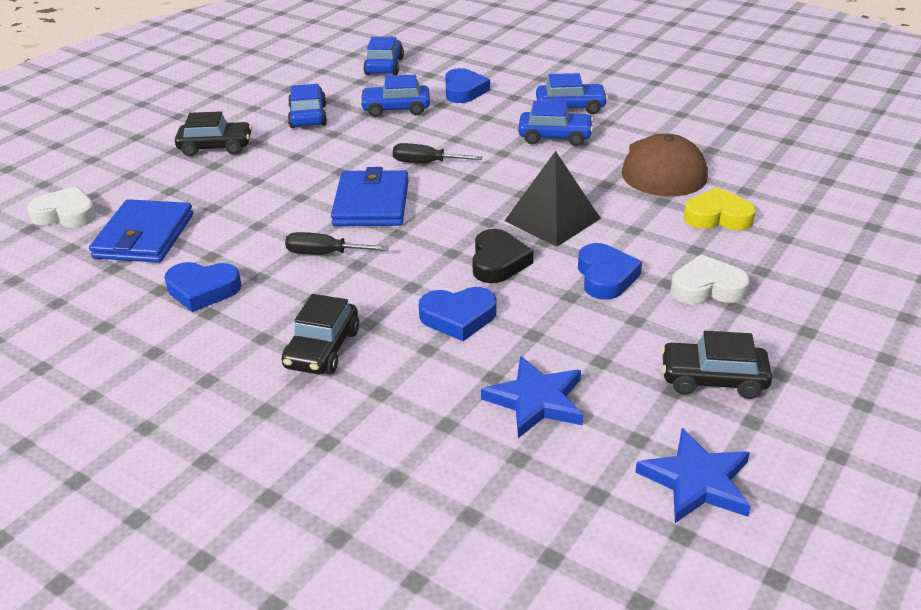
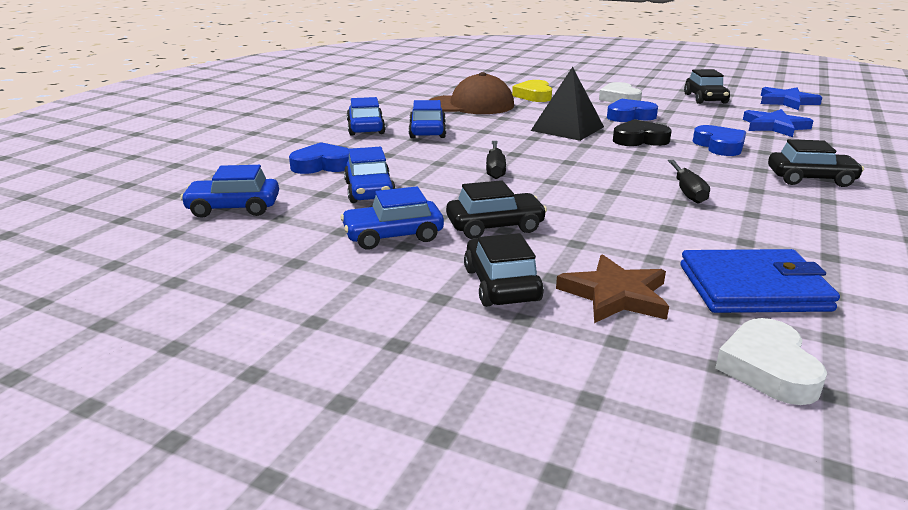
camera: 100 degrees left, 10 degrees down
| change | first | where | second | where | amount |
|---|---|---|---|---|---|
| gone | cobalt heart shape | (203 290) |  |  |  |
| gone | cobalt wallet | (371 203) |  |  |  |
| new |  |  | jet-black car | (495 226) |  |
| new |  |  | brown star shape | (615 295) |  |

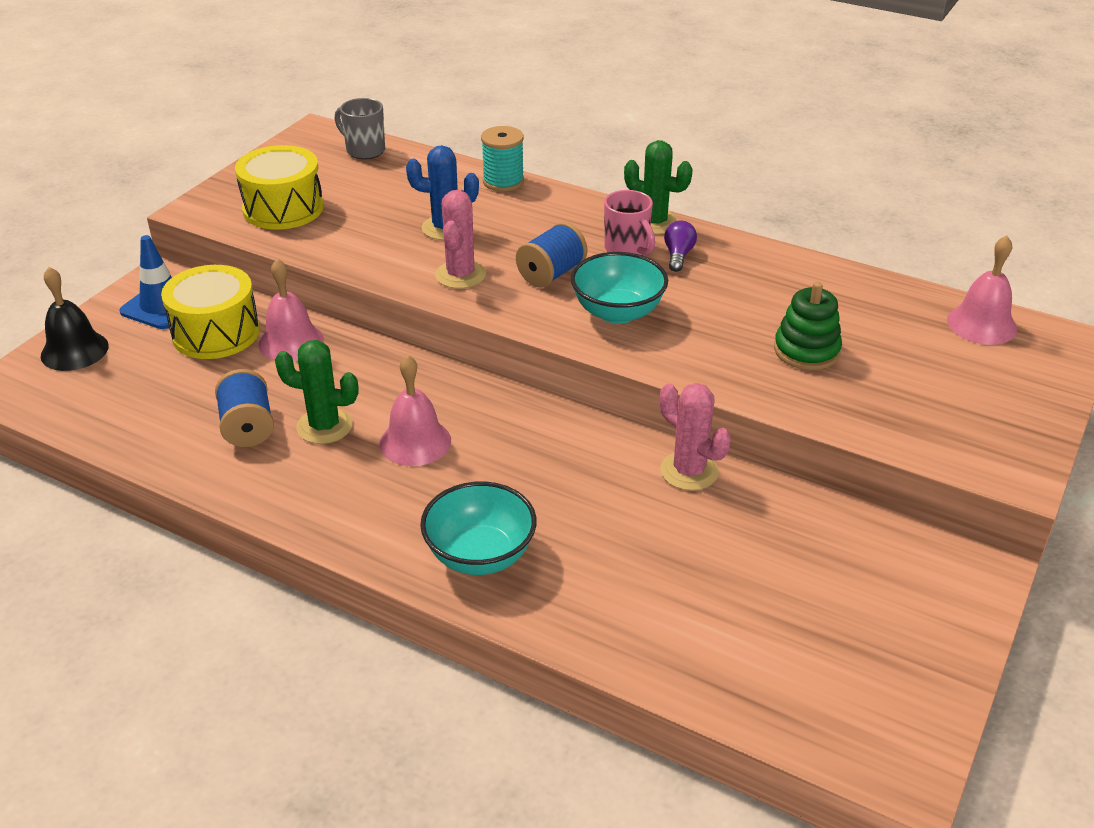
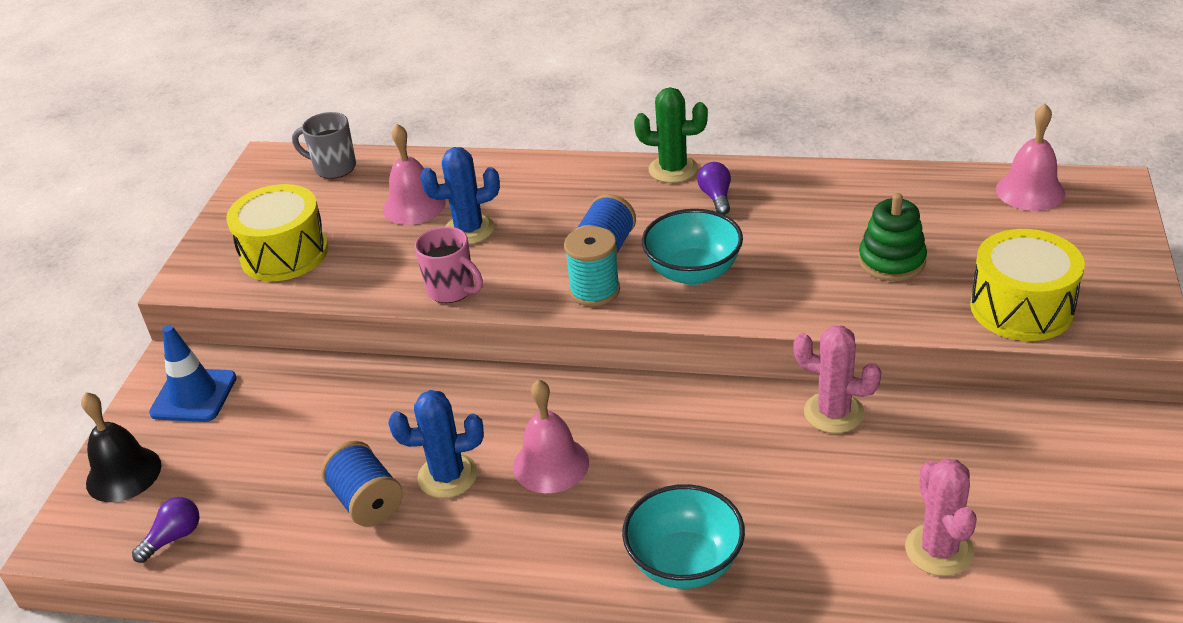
camera: 15 degrees left, 0 degrees up
| change | first | where | second | where | amount |
|---|---|---|---|---|---|
| shifted | yellow toy drum | (216 333) |  | (1021 308) |  |
| shifted | pink school bell | (291 342) |  | (414 206) |  |
| repainted | leaf-green prickly plant | (324 426) | cobalt prickly plant | (448 476) |  |
| shifted | pink prickly plant | (460 275) |  | (939 550) |  |
| shifted | aqua bobbin | (503 181) |  | (594 291) |  |
| shifted | pink mug | (627 249) |  | (452 290) |  |
| new |  |  | violet light bulb | (174 537) |  |

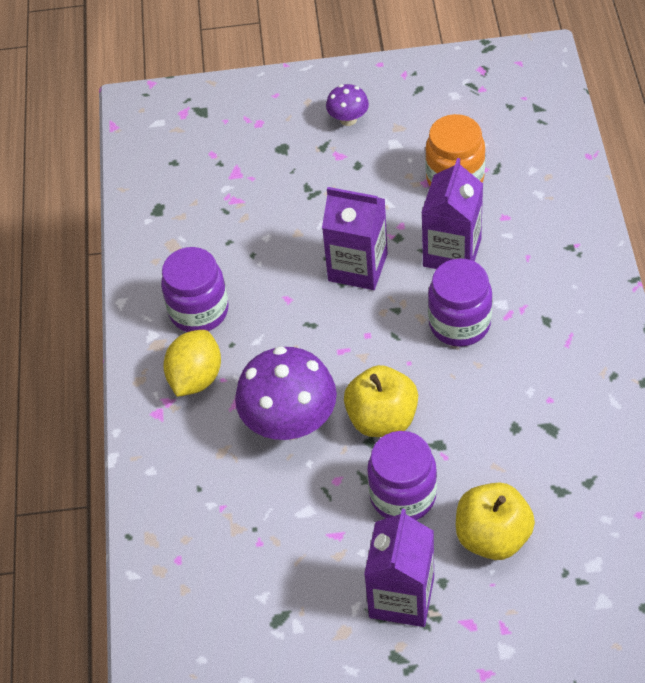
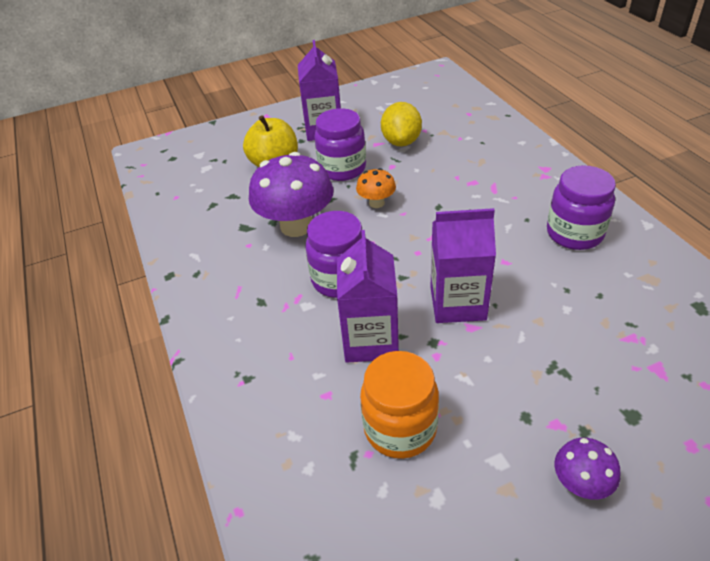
camera: 160 degrees right, 10 degrees down
| change | first | where | second | where | amount |
|---|---|---|---|---|---|
| shifted | yellow citrus fruit | (196 378) |  | (401 142) |  |
| shifted | violet mushroom | (290 422) |  | (296 226) |  |
| swapped | yellow apple | (382 419) | bright orange mushroom | (376 203) |  |

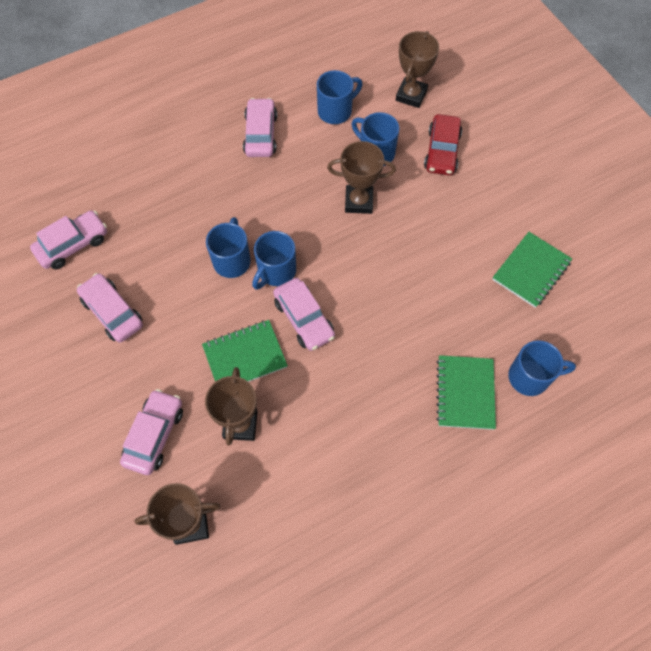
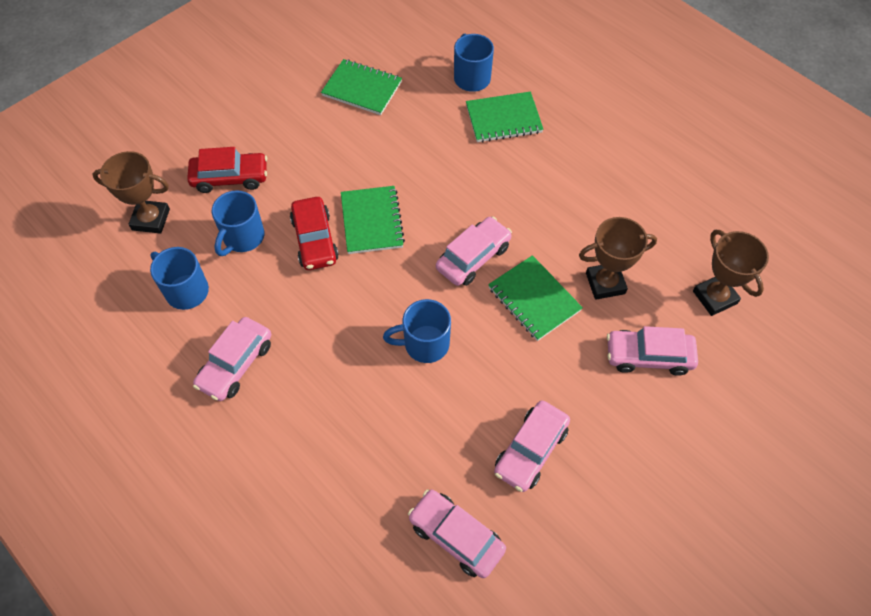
camera: 105 degrees left, 5 degrees down
| change | first | where | second | where | amount |
|---|---|---|---|---|---|
| rotated | pink car | (260 134) |  | (236 364) | 45 degrees counterclockwise |
| gone | cobalt mug | (276 271) |  |  |  |
| swapped | brown trophy | (358 202) | scarlet car | (315 240) |  |
| new |  |  | leaf-green notepad | (372 221) |  |

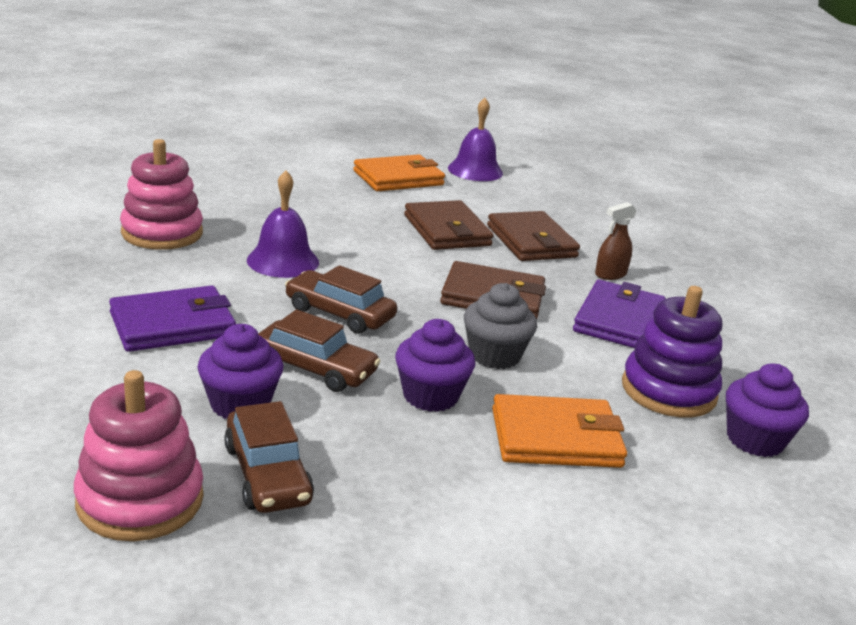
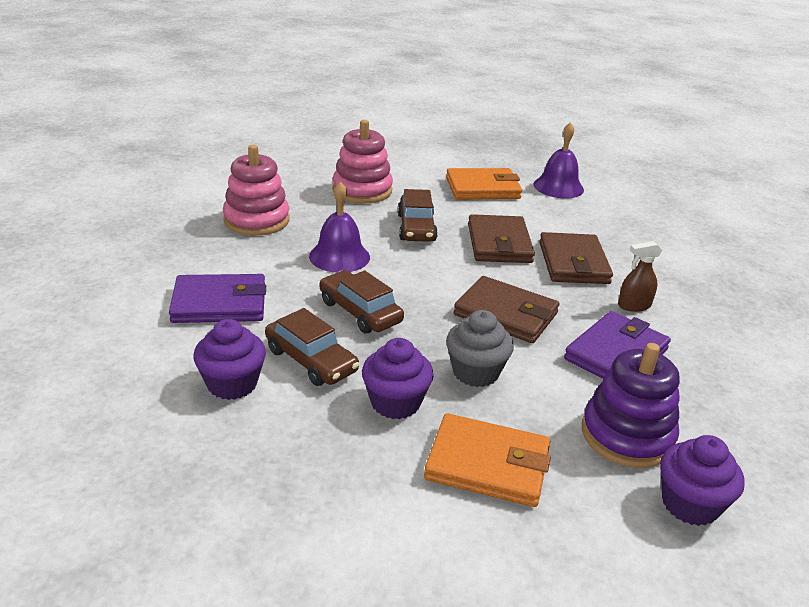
camera: 20 degrees right, 5 degrees up
| change | first | where | second | where | amount |
|---|---|---|---|---|---|
| shifted | pink stacking rings | (140 500) |  | (362 190) |  |
| shifted | brown car | (267 474) |  | (416 228) |  |

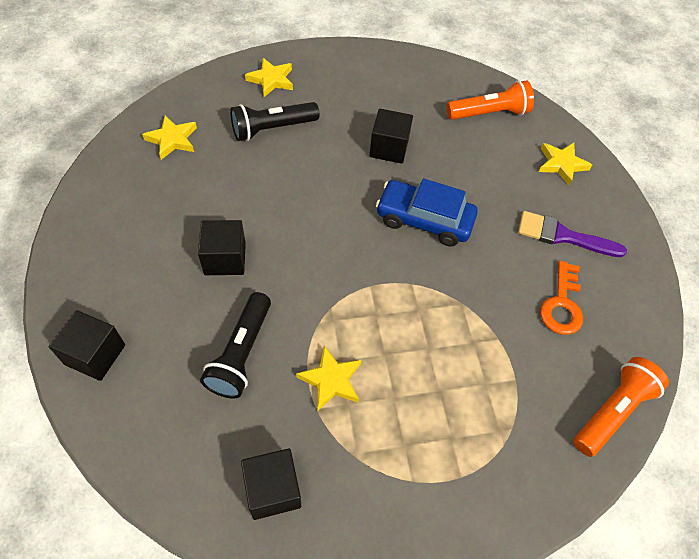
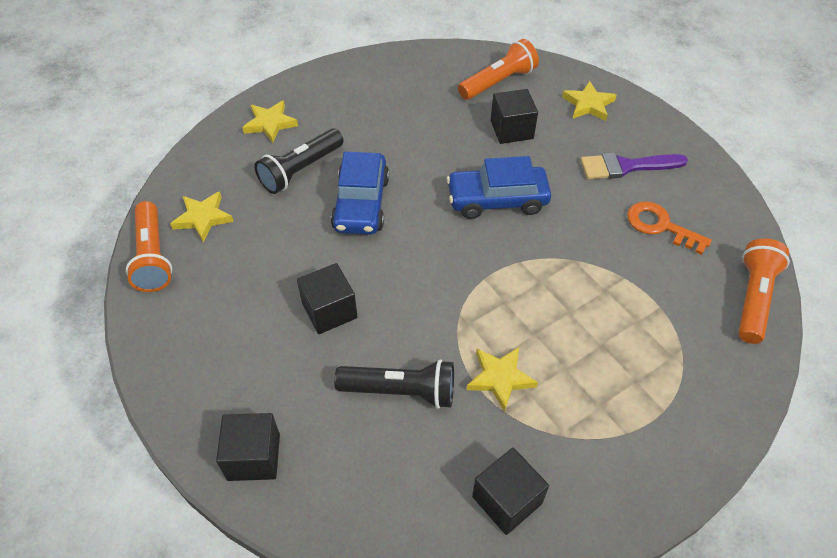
camera: 20 degrees left, 5 degrees down
| change | first | where | second | where | amount |
|---|---|---|---|---|---|
| rotated | jet-black torch | (241 353) |  | (400 391) | 75 degrees counterclockwise |
| shifted | jet-black solid cube | (389 148) |  | (511 130) |  |
| rotated | bright orange latchkey | (562 304) |  | (660 226) | 135 degrees clockwise |
| new |  |  | bright orange torch | (153 256) |  |
| new |  |  | cobalt car | (361 203) |  |

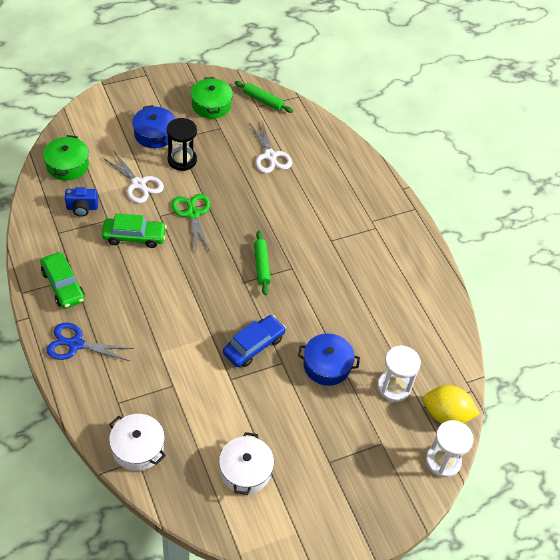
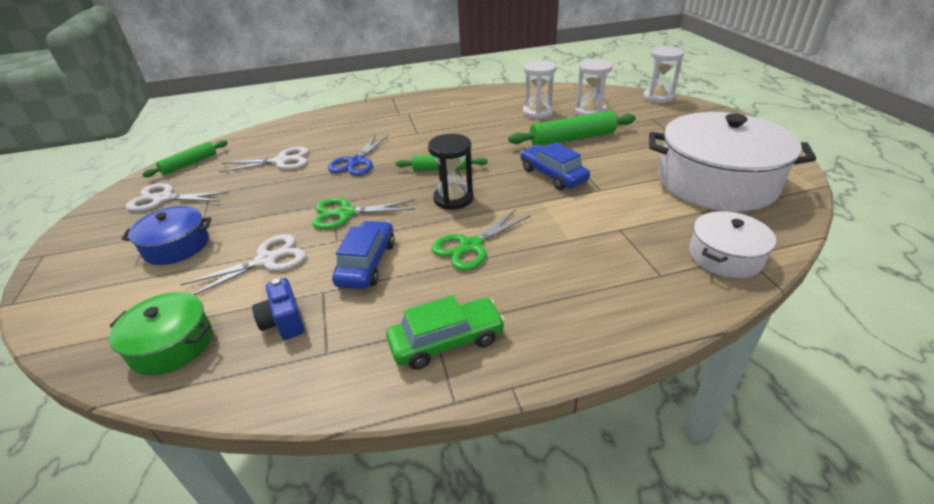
camera: 75 degrees left, 15 degrees down
| change | first | where | second | where | amount |
|---|---|---|---|---|---|
| shifted | cobalt pair of scissors | (76 344) |  | (357 162) |  |
| rotated | cobalt compact camera | (82 208) |  | (284 322) | 150 degrees clockwise |
| repainted | leaf-green car | (134 237) | cobalt car | (367 263) |  |
| shifted | jet-black hourglass | (182 160) |  | (453 199) |  |
| swapped | leaf-green pot | (211 105) | pure white pair of scissors | (163 199) |  |
| scaled | pure white pot | (245 470) |  | (716 182) | x1.98 |
| swapped | cobalt pot | (327 365) | leaf-green dough roller | (572 138) |  |
| gone | yellow citrus fruit | (446 415) |  |  |  |
| new |  |  | leaf-green pair of scissors | (471 246) |  |
| new |  |  | pure white hourglass | (537 112) |  |

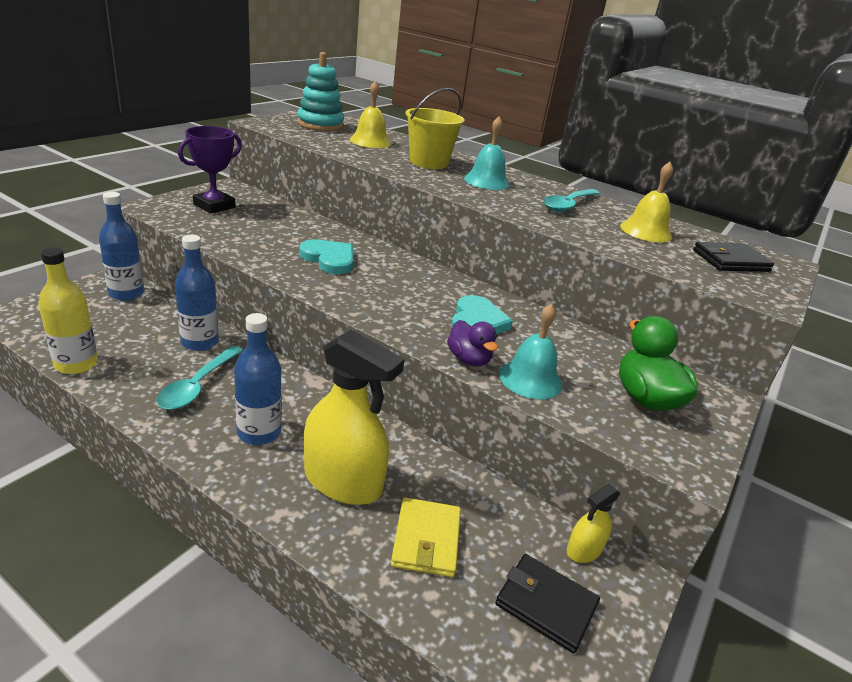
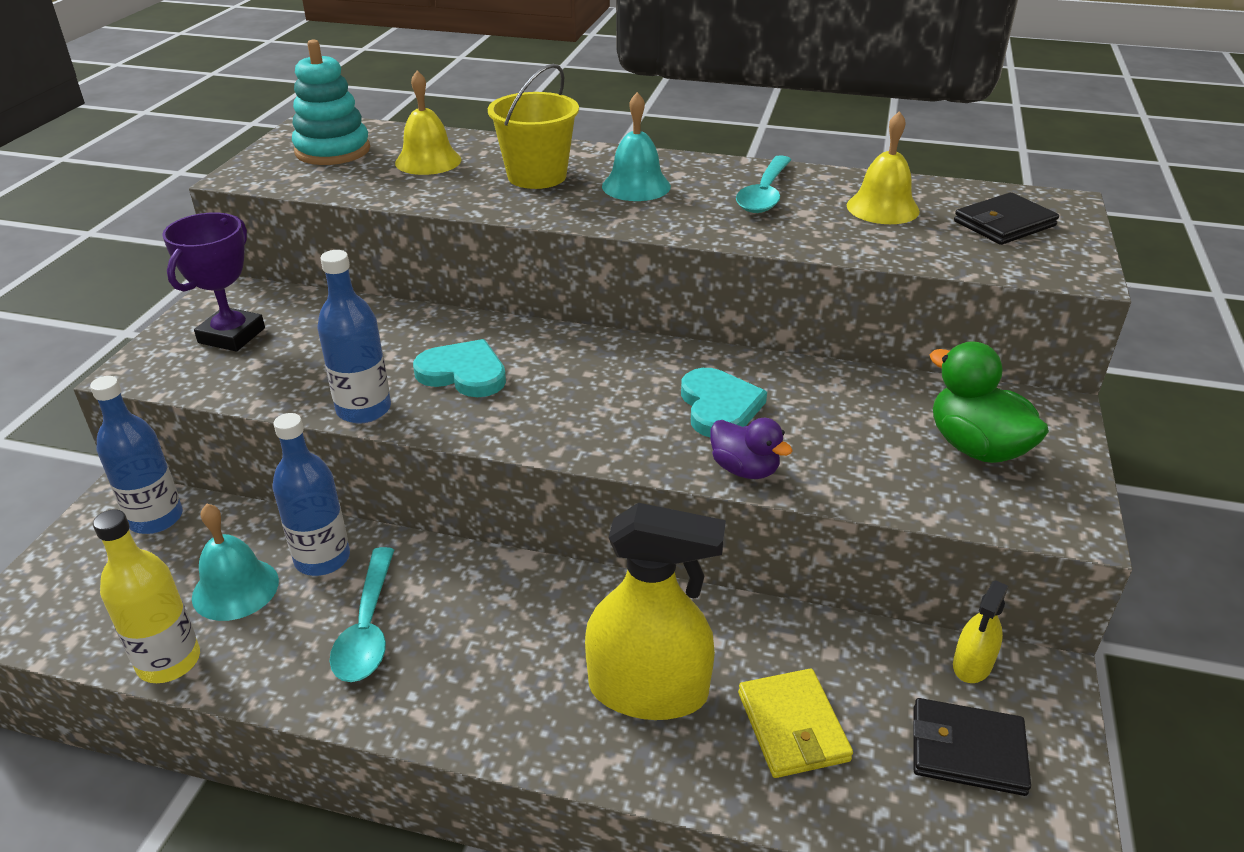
camera: 15 degrees left, 5 degrees up
| change | first | where | second | where | amount |
|---|---|---|---|---|---|
| shifted | cobalt flask | (259 432) |  | (364 409) |  |
| shifted | aqua school bell | (530 379) |  | (235 589) |  |

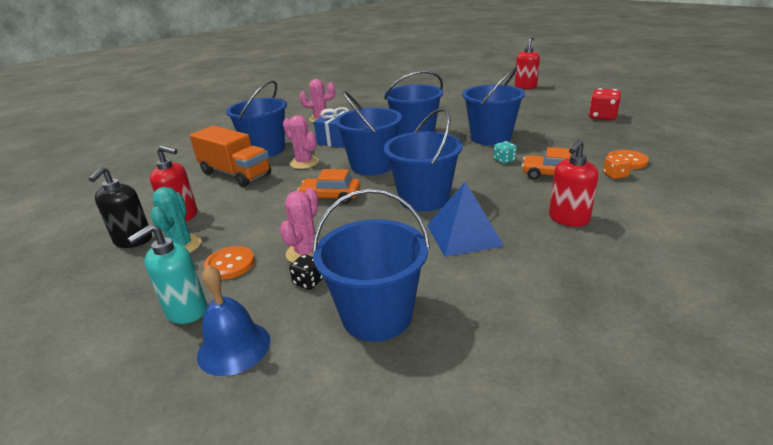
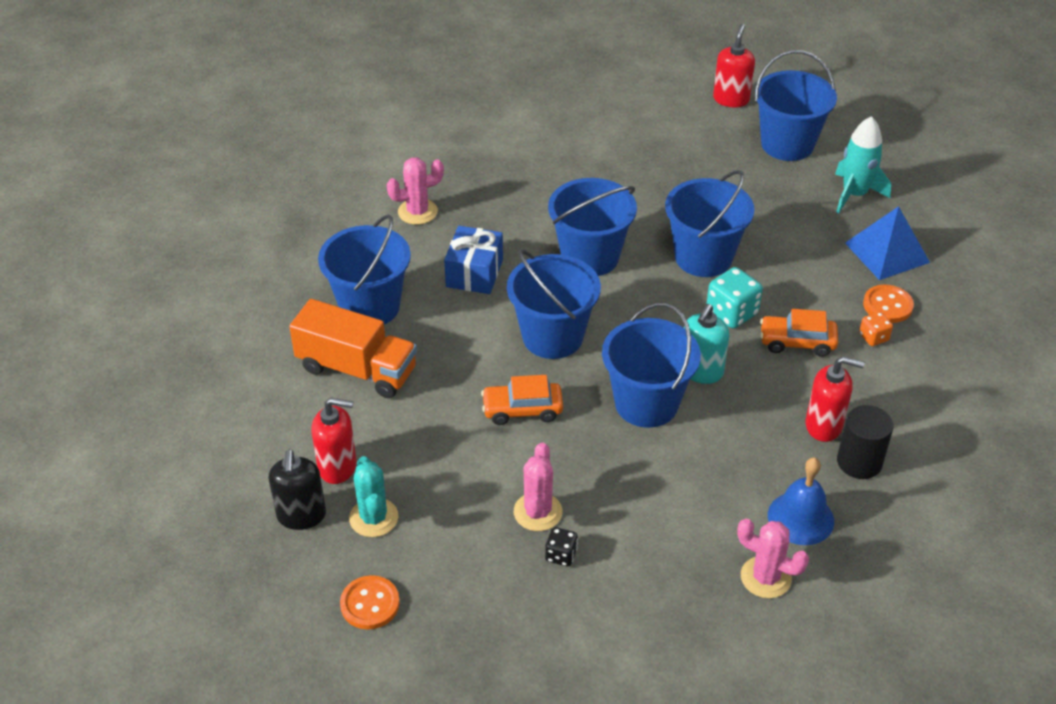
camera: 15 degrees left, 15 degrees up
| change | first | where | second | where | amount |
|---|---|---|---|---|---|
| shifted | aqua pump bottle | (186 311) |  | (701 371) |  |
| shifted | cobalt school bell | (234 347) |  | (800 518) |  |
| shifted | bright orange shirt button | (230 264) |  | (370 604) |  |
| shifted | pink prickly plant | (304 163) |  | (765 577) |  |
| shifted | cobalt sand bucket | (377 316) |  | (787 144) |  |
| shifted | cobalt pyramid | (463 235) |  | (887 252) |  |
| scaled | aqua game die | (504 160) |  | (731 313) | x1.75 |
| rotated | scarlet pump bottle | (568 219) |  | (824 425) | 105 degrees counterclockwise |
| swapped | scarlet game die | (602 117) | aqua spaceship | (854 194) |  |
| new |  |  | jet-black cylinder shape | (859 462) |  |

